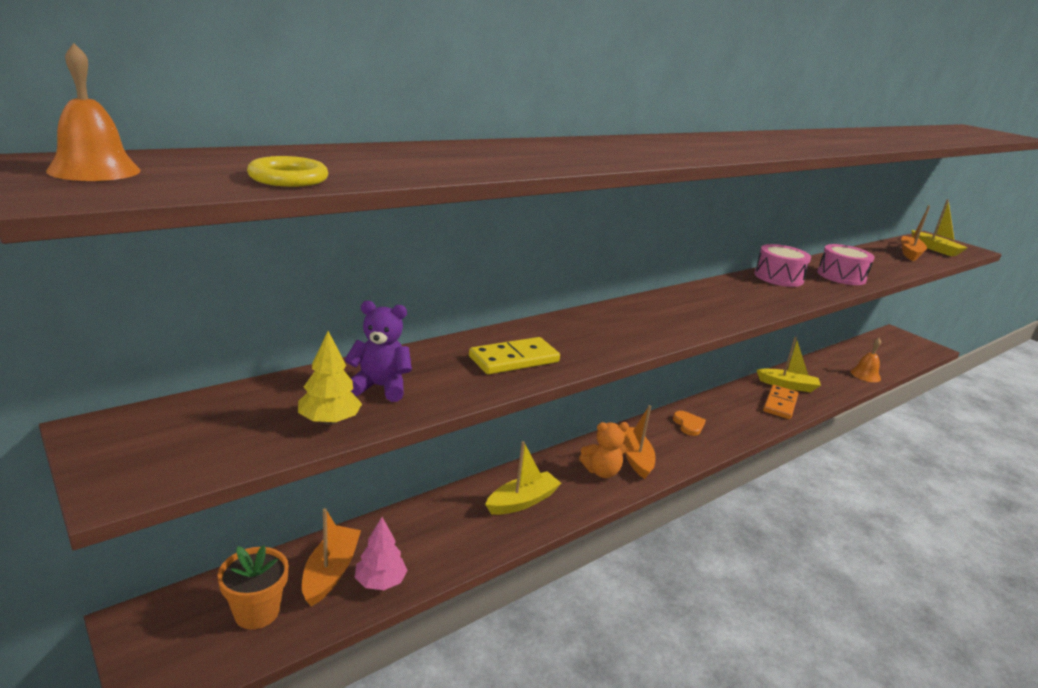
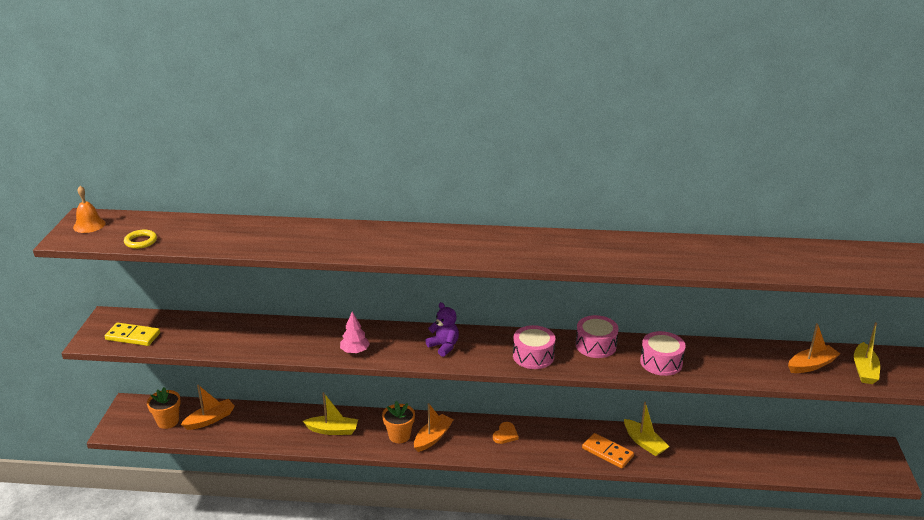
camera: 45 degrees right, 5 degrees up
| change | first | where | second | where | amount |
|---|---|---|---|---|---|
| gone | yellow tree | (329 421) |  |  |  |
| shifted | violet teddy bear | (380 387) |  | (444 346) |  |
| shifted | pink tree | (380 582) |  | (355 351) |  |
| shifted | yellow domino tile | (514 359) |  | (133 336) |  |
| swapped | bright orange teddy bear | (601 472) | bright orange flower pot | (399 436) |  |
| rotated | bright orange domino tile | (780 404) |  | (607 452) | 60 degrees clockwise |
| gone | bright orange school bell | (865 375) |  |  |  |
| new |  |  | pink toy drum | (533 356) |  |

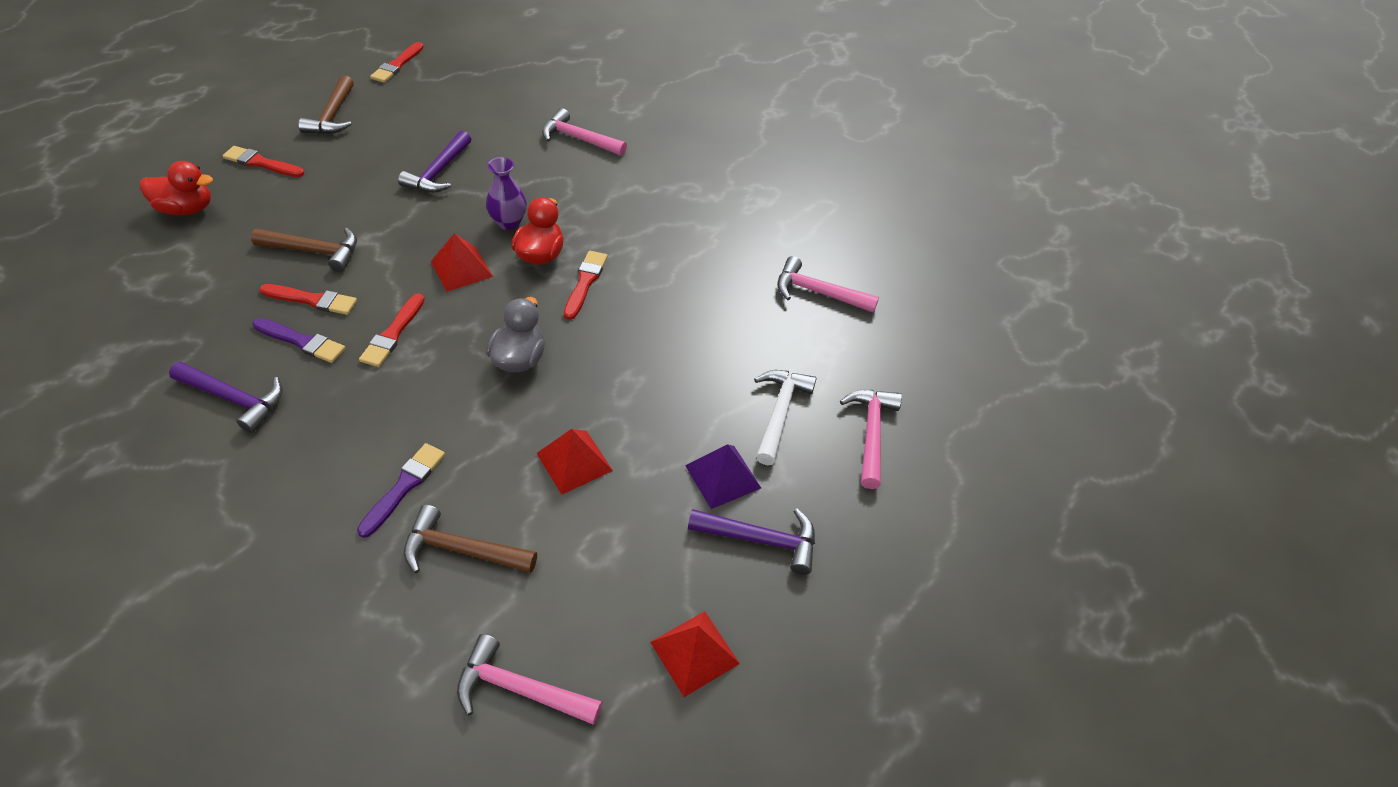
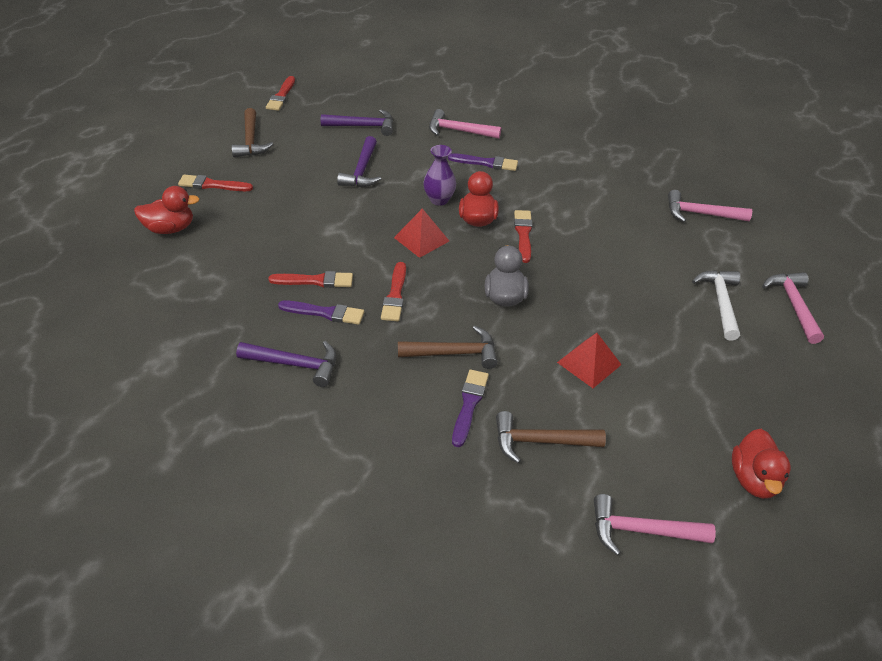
camera: 10 degrees left, 5 degrees down
| change | first | where | second | where | amount |
|---|---|---|---|---|---|
| shifted | brown carpenter's hammer | (314 251) |  | (454 353) |  |
| swapped | scarlet pyramid | (694 652) | scarlet toy duck | (754 479) |  |
| gone | violet pyramid | (722 476) |  |  |  |
| shifted | violet carpenter's hammer | (760 540) |  | (363 126) |  |
| new |  |  | violet brush | (486 163) |  |

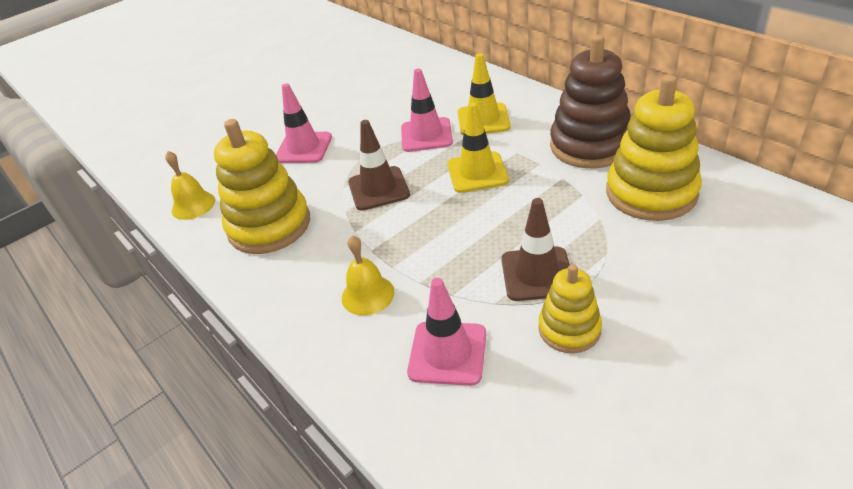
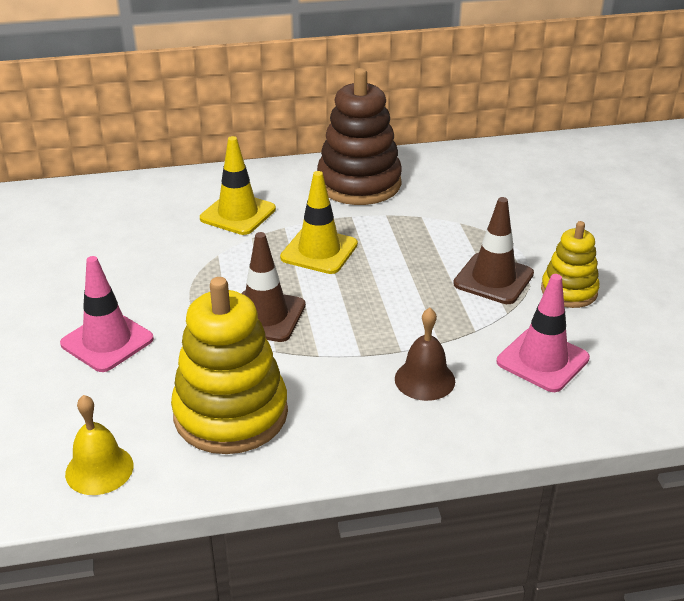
camera: 65 degrees left, 5 degrees down
| change | first | where | second | where | amount |
|---|---|---|---|---|---|
| repainted | yellow school bell | (367 295) | brown school bell | (424 379) |  |
| gone | pink safety cone | (426 135) |  |  |  |
| gone | yellow stacking rings | (651 193) |  |  |  |

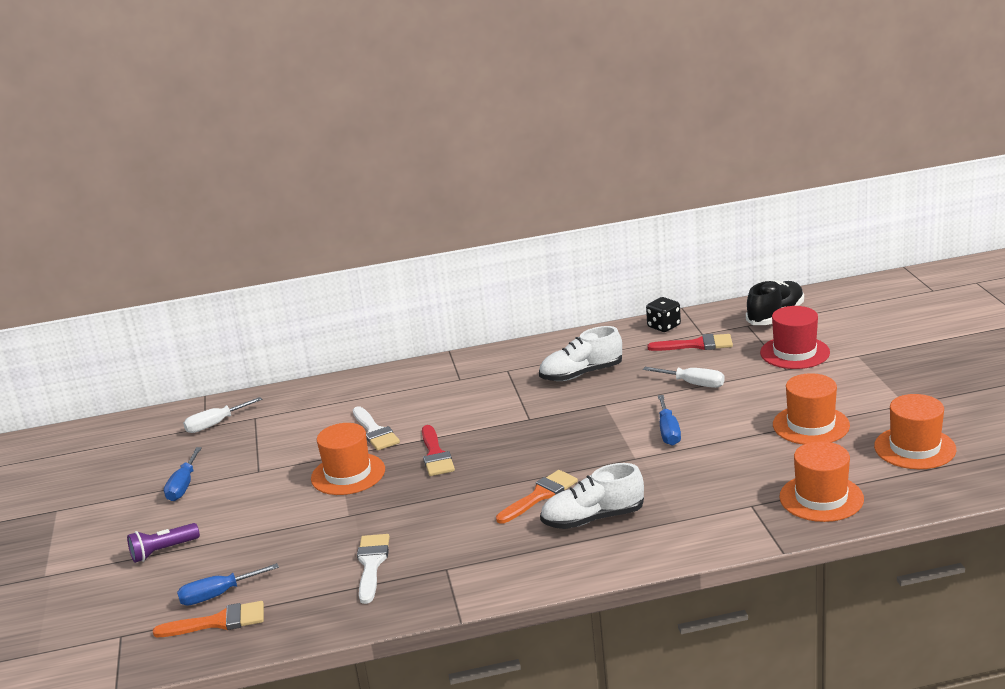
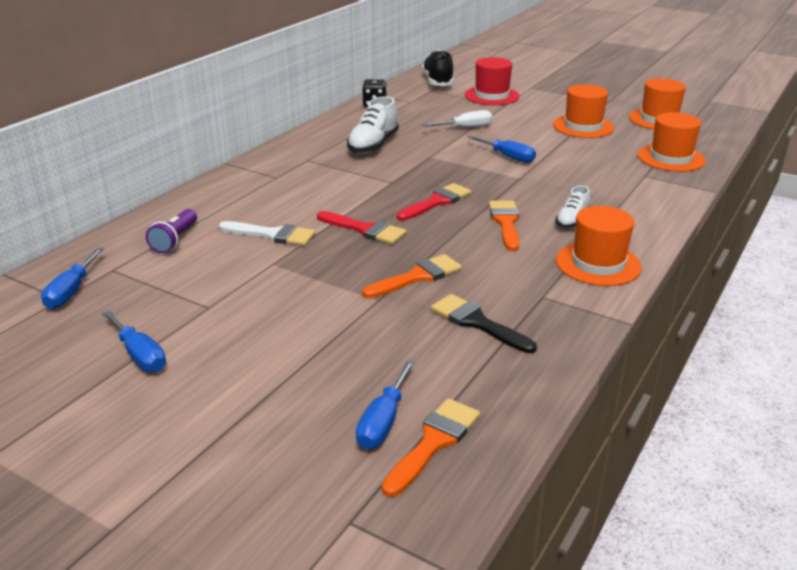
camera: 50 degrees left, 5 degrees up
| change | first | where | second | where | amount |
|---|---|---|---|---|---|
| shifted | violet torch | (163 551) |  | (175 240) |  |
| repainted | pure white hand screwdriver | (215 424) | cobalt hand screwdriver | (71 291) |  |
| shifted | bright orange top hat | (348 474) |  | (598 264) |  |
| repainted | pure white brush | (371 564) | jet-black brush | (477 323) |  |
| scaled | pure white sneaker | (593 518) |  | (572 220) | x0.59 |
| shifted | scarlet brush | (697 345) |  | (437 202) |  |
| new |  |  | bright orange brush | (417 277) |  |

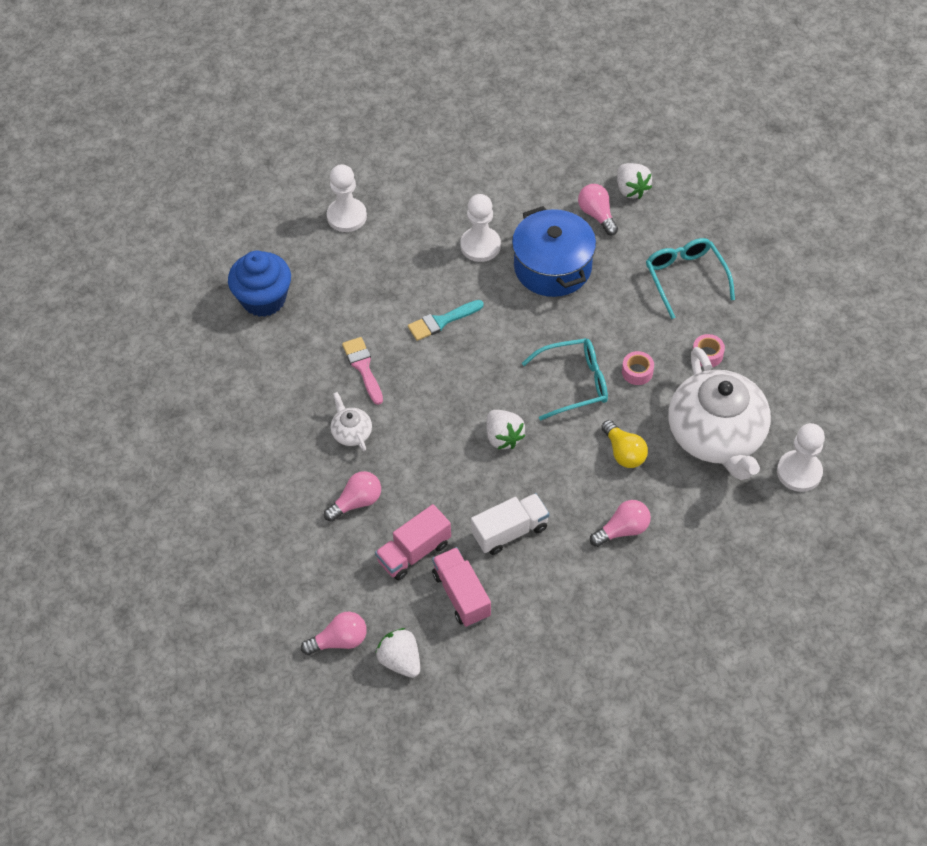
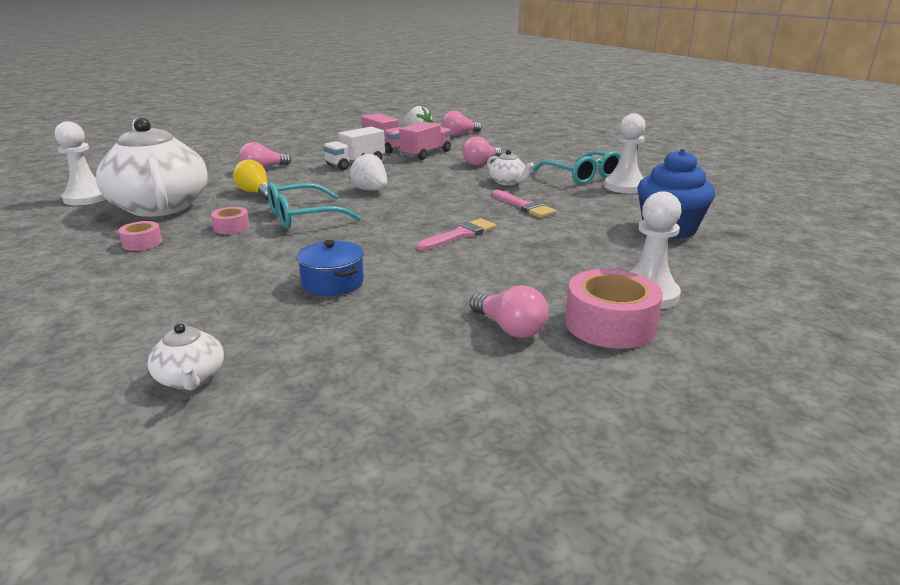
camera: 165 degrees right, 30 degrees down
| change | first | where | second | where | amount |
|---|---|---|---|---|---|
| repainted | aqua brush | (442 321) | pink brush | (460 235) |  |
| shifted | pure white game pawn | (480 246) |  | (624 186) |  |
| scaled | cobalt pot | (552 267) |  | (333 282) | x0.56 |
| shifted | pink light bulb | (597 215) |  | (510 328) |  |
| swapped | pure white strawberry | (631 189) | pure white teapot | (190 378) |  |
| shifted | aqua eyeglasses | (685 278) |  | (582 176) |  |
| new |  |  | pink sticky tape | (610 324) |  |

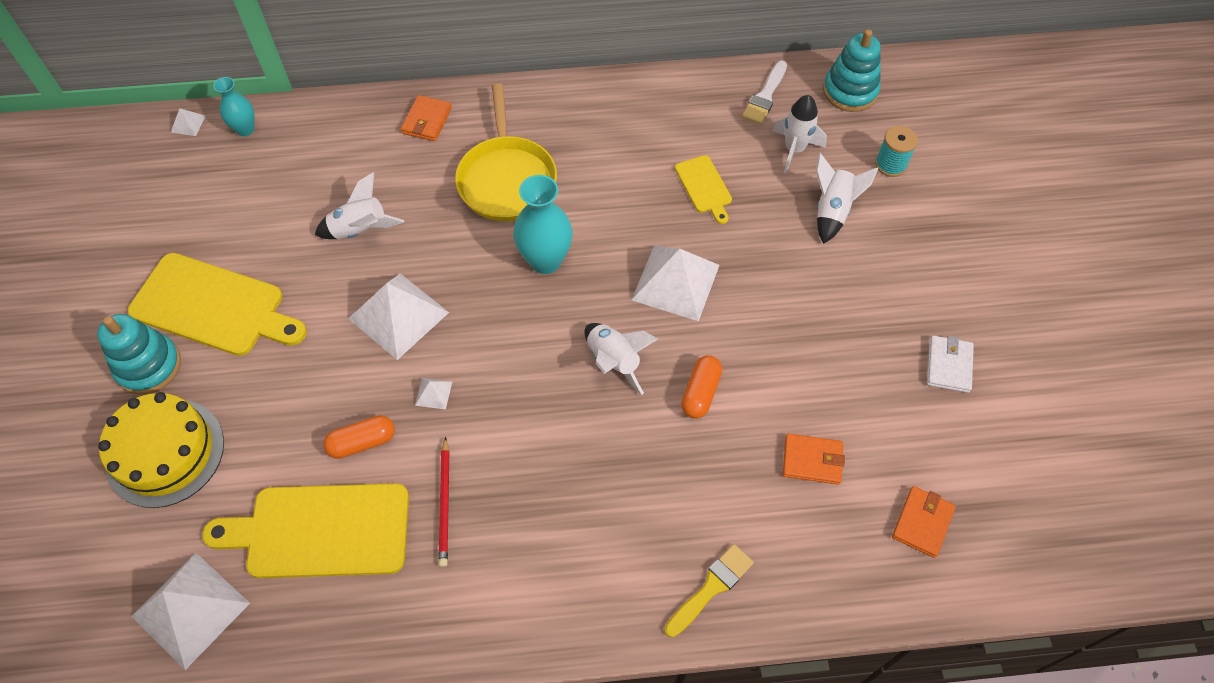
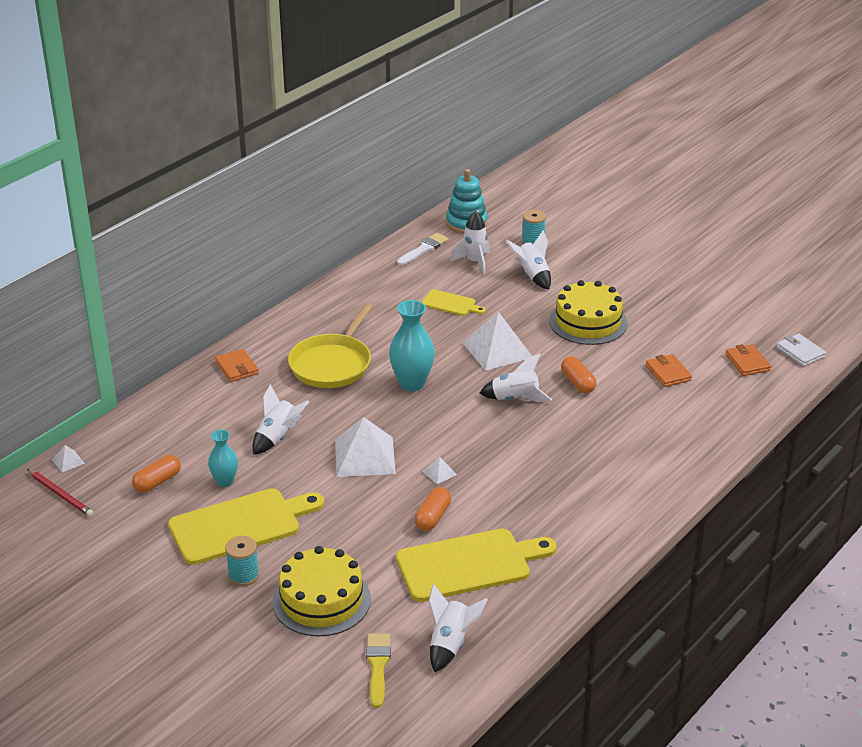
camera: 45 degrees left, 25 degrees down
| change | first | where | second | where | amount |
|---|---|---|---|---|---|
| swapped | aqua stacking rings | (148 366) | aqua bobbin | (243 575) |  |
| swapped | pure white pyramid | (190 610) | pure white spaceship | (450 644) |  |
| rotated | yellow cutting board | (320 531) |  | (469 564) | 150 degrees counterclockwise |
| shifted | aqua vase | (245 129) |  | (225 481) |  |
| shifted | scarlet pencil | (445 504) |  | (61 495) |  |
| rotated | yellow frying pan | (507 179) |  | (332 364) | 75 degrees clockwise |
| shifted | yellow brush | (711 587) |  | (378 666) |  |
| rotated | pure white brush | (765 96) |  | (424 249) | 120 degrees counterclockwise |
| rotated | bright orange wallet | (812 460) |  | (668 373) | 75 degrees counterclockwise |
| shifted | pure white wallet | (948 365) |  | (800 352) |  |
| new |  |  | bright orange capsule | (157 482) |  |
| new |  |  | yellow gateau | (588 322) |  |

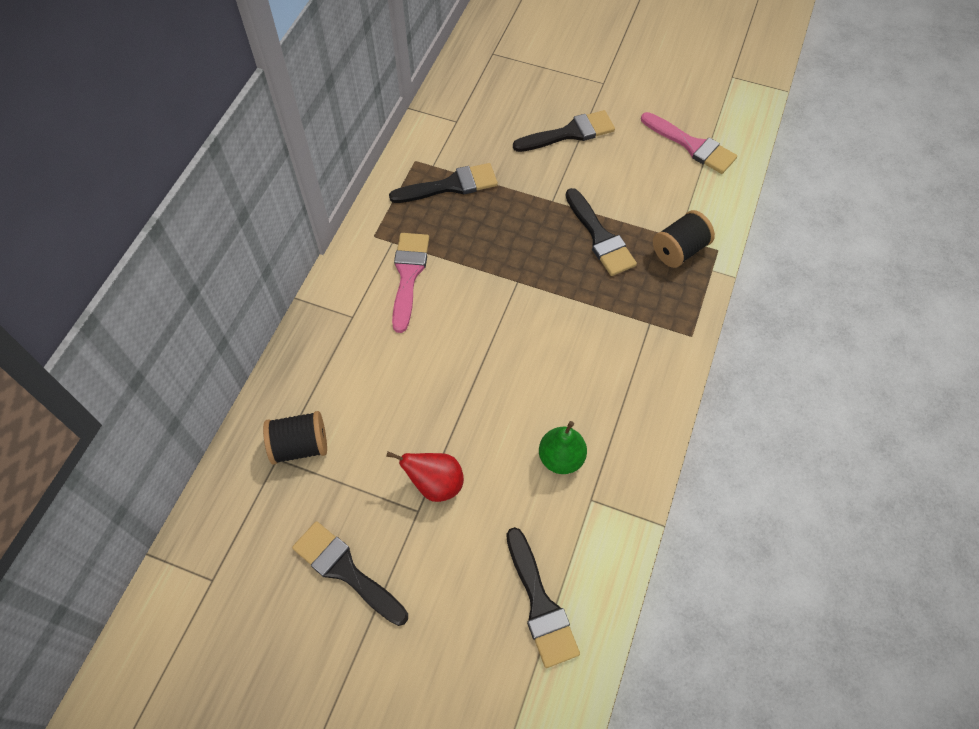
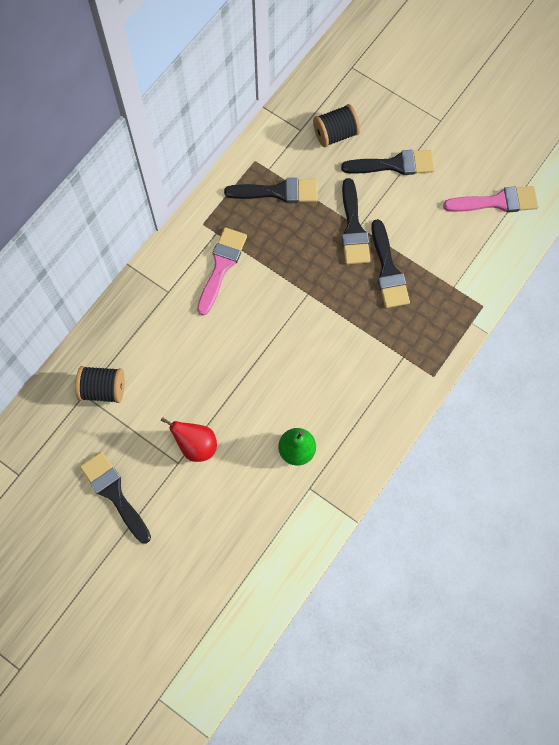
camera: 15 degrees right, 10 degrees up
| change | first | where | second | where | amount |
|---|---|---|---|---|---|
| shifted | jet-black brush | (540 604) |  | (353 228) |  |
| rotated | pink brush | (692 145) |  | (496 202) | 60 degrees counterclockwise |
| shifted | jet-black bobbin | (679 250) |  | (335 134) |  |

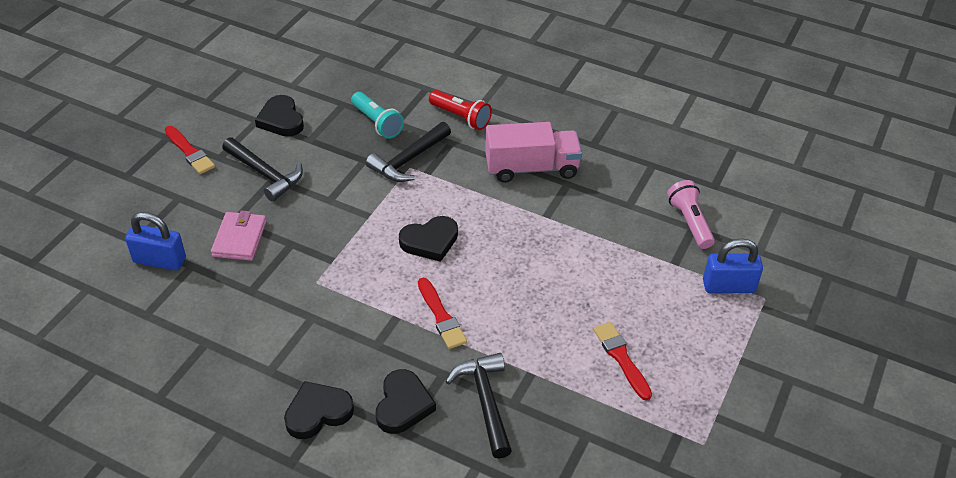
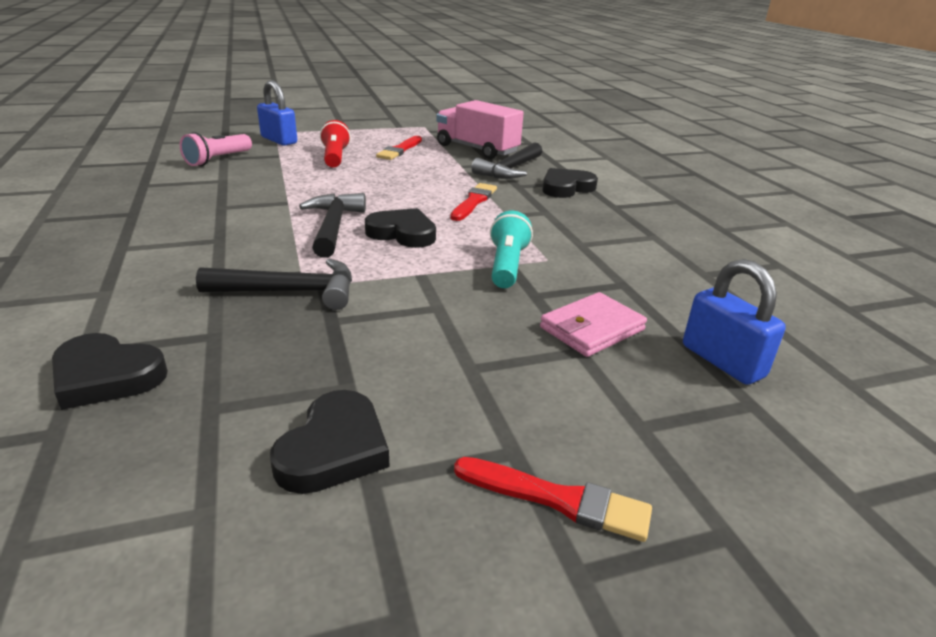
camera: 135 degrees left, 15 degrees down
| change | first | where | second | where | amount |
|---|---|---|---|---|---|
| rotated | scarlet brush | (189 152) |  | (558 499) | 105 degrees clockwise |
| shifted | jet-black carpenter's hammer | (265 174) |  | (333 226) |  |
| shifted | jet-black heart shape | (318 413) |  | (106 376) |  |
| shifted | aqua torch | (377 123) |  | (507 265) |  |
| shifted | scarlet torch | (461 117) |  | (335 157) |  |
| shifted | pink toy truck | (531 168) |  | (477 149) |  |

